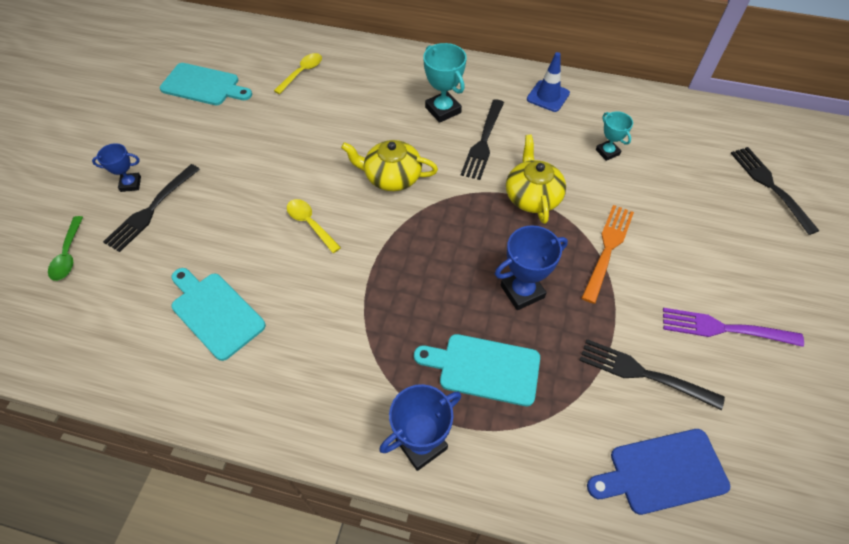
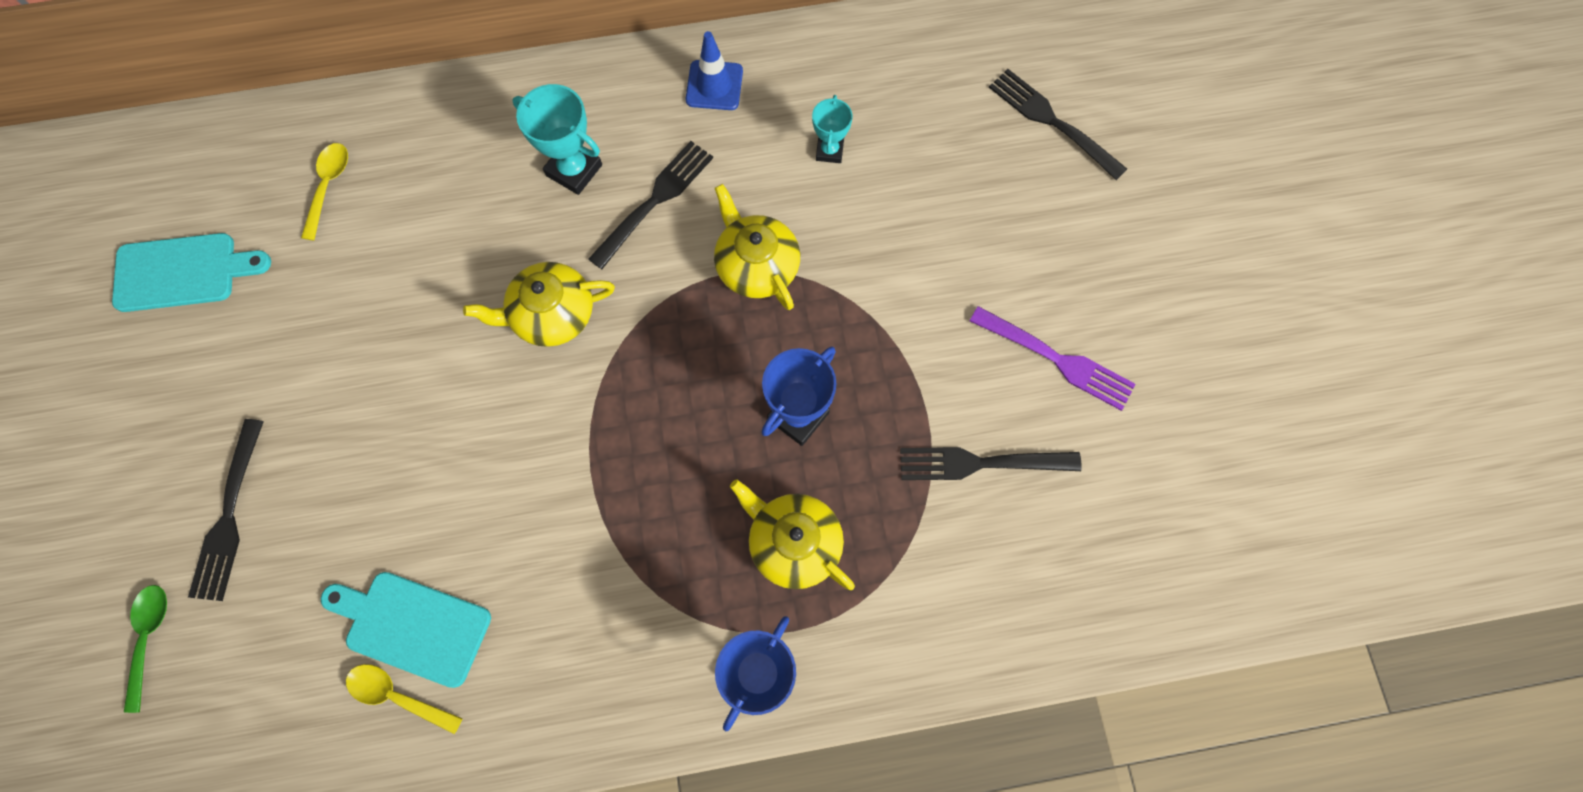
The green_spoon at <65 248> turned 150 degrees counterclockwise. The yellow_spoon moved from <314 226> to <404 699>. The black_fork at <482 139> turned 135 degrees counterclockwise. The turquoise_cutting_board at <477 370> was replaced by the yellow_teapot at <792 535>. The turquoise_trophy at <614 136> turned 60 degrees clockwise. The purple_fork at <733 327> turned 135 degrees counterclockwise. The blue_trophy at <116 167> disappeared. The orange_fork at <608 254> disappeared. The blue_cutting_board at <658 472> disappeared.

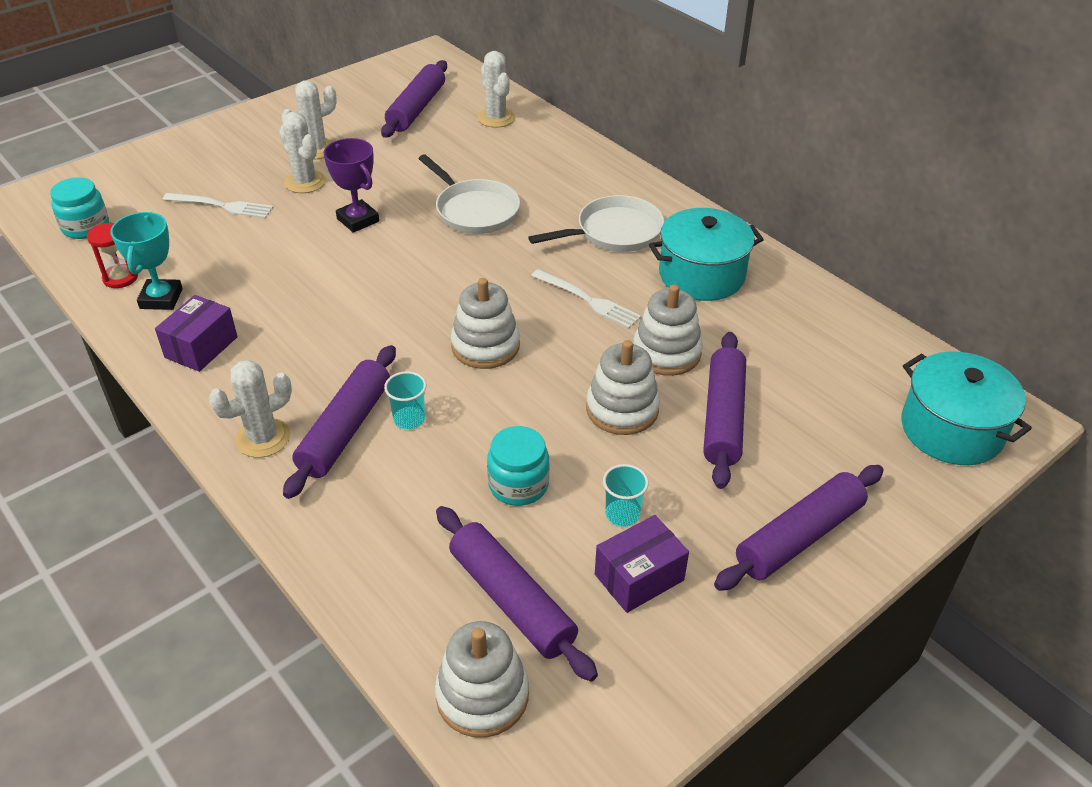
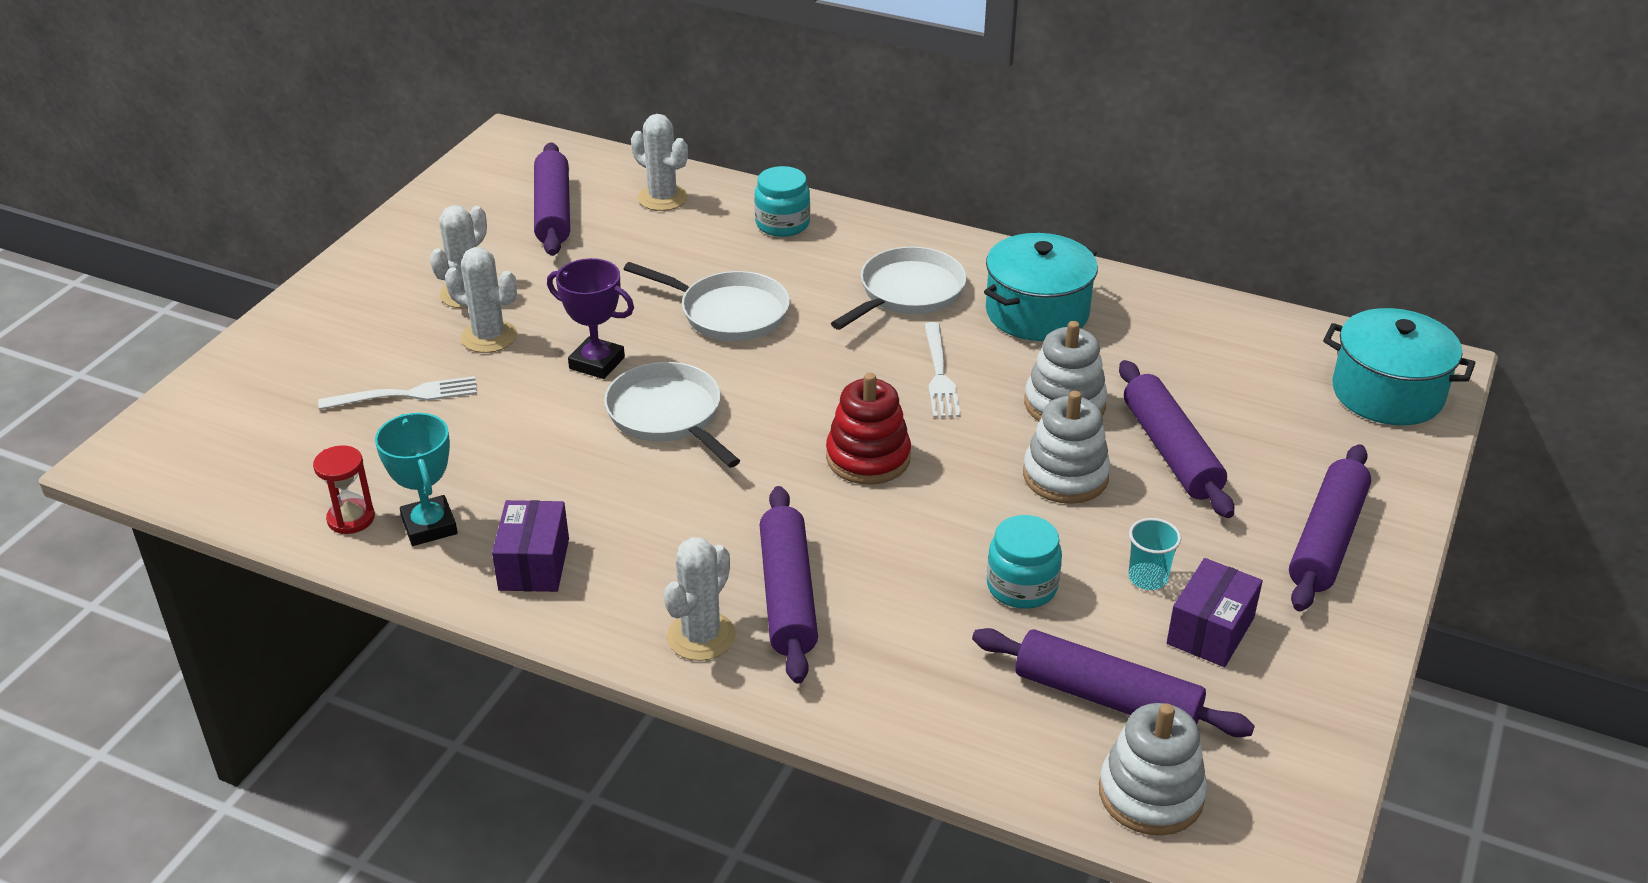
The white_pan at <672 415> appeared. The turquoise_jar moved from <79 208> to <782 201>. The white_stacking_toy at <485 323> became the red_stacking_toy at <868 429>. The white_fork at <586 299> turned 75 degrees clockwise. The turquoise_cup at <405 400> disappeared.

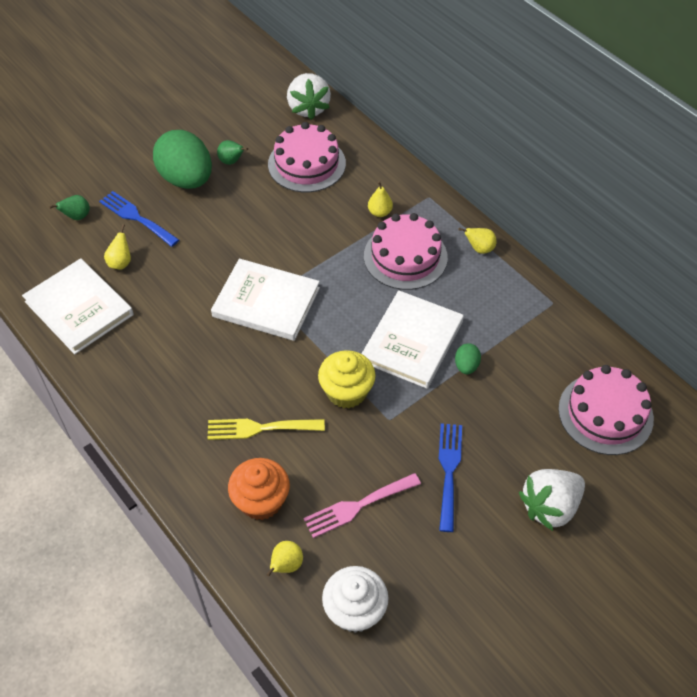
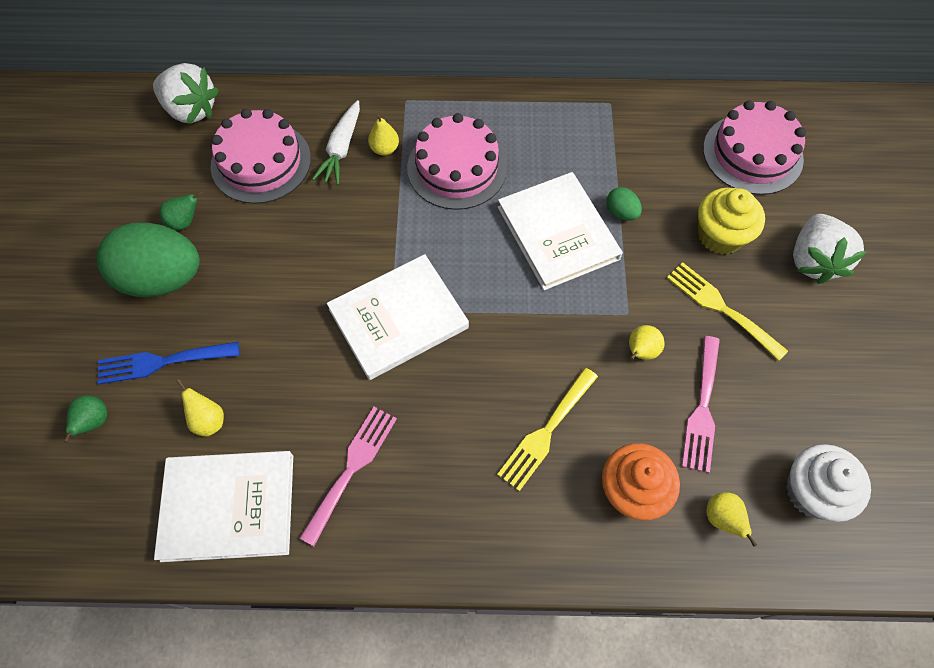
The pink_fork at <348 476> appeared. The white_carrot at <336 142> appeared. The yellow_pear moved from <477 241> to <647 342>. The blue_fork at <450 477> became the yellow_fork at <727 311>. The yellow_cupcake moved from <346 379> to <731 220>.

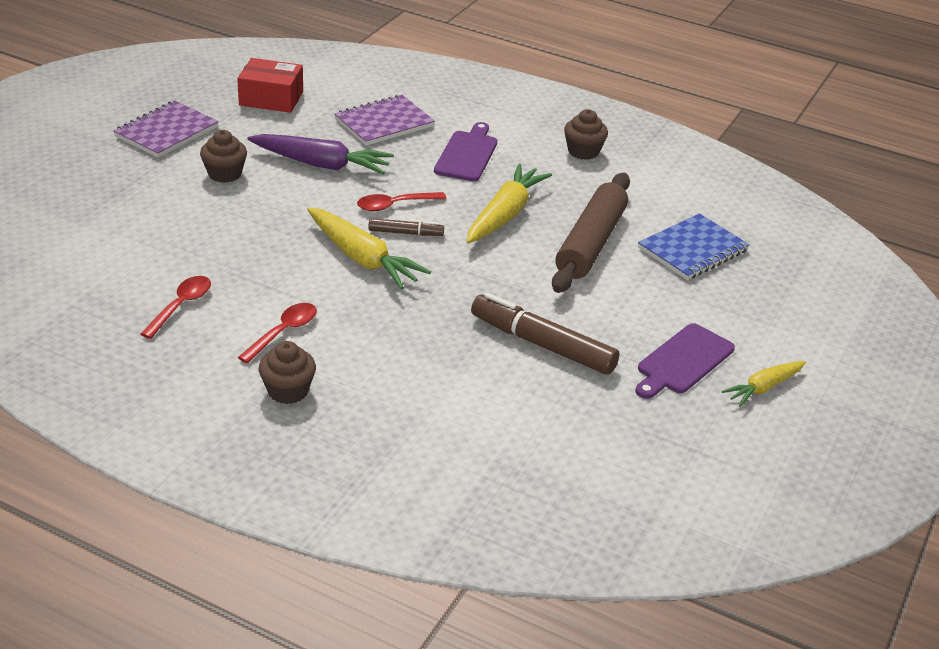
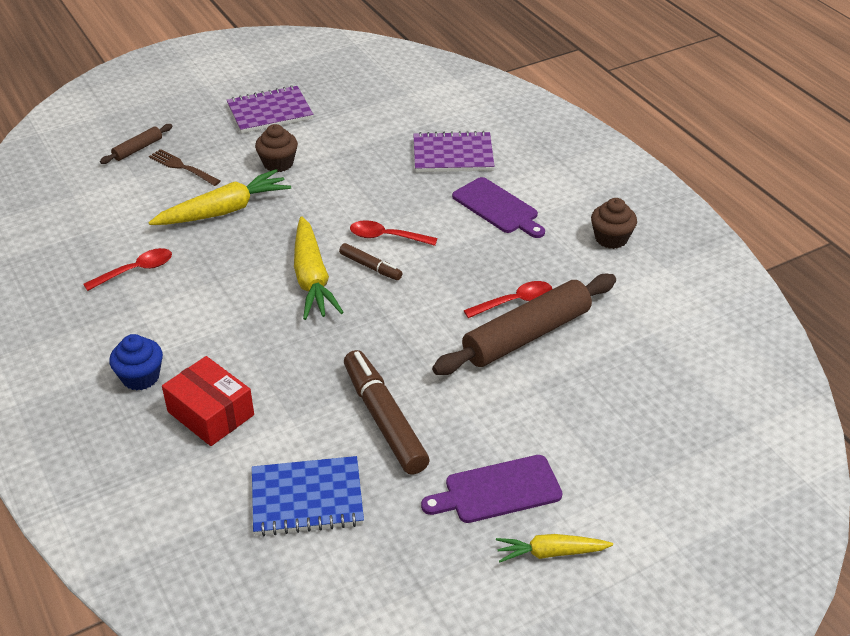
The brown_rolling_pin at <136 144> appeared. The brown_cupcake at <287 372> became the blue_cupcake at <136 362>. The yellow_carrot moved from <509 204> to <219 197>. The brown_fork at <185 167> appeared. The red_box moved from <270 85> to <208 401>. The blue_notebook moved from <694 246> to <308 496>. The purple_cutting_board at <465 152> turned 90 degrees clockwise. The red_spoon moved from <277 333> to <507 299>. The purple_carrot at <320 154> disappeared.

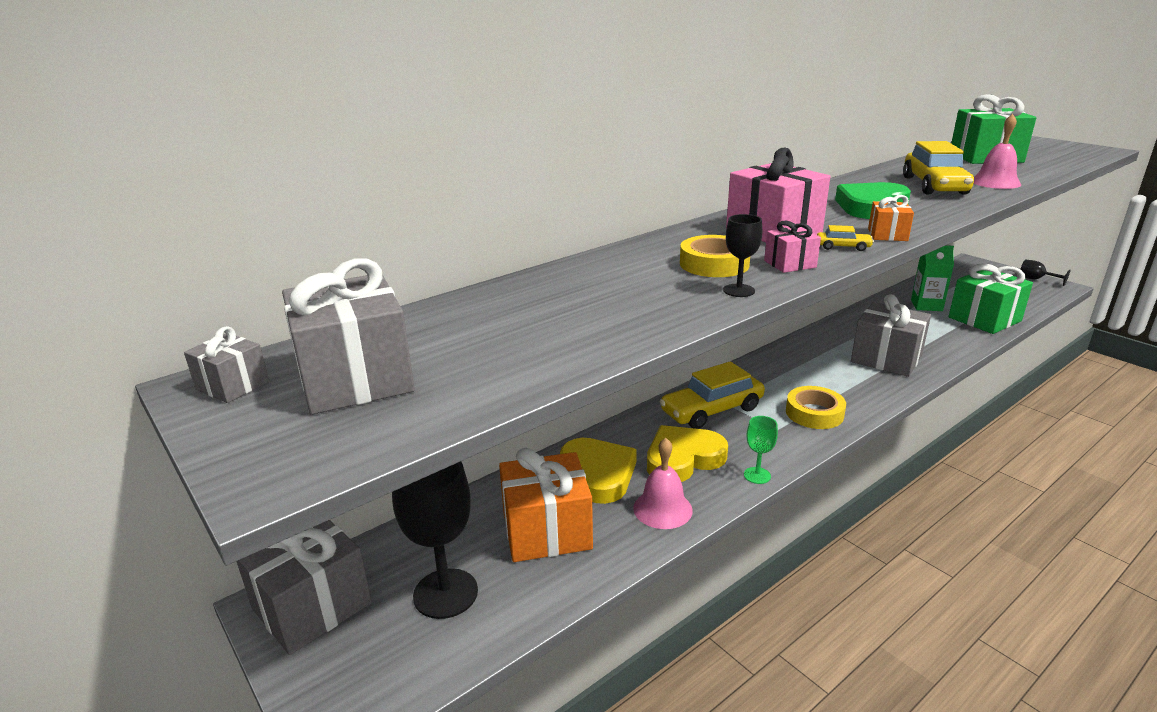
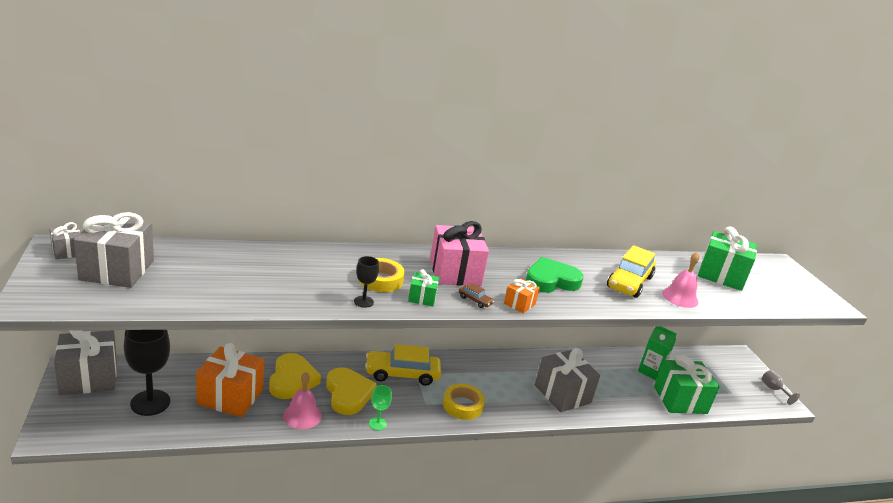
The yellow_heart at <687 453> turned 75 degrees clockwise. The pink_gift at <792 247> became the green_gift at <424 288>. The yellow_car at <845 238> became the brown_car at <476 295>. The black_goblet at <1045 272> became the grey_goblet at <781 387>.

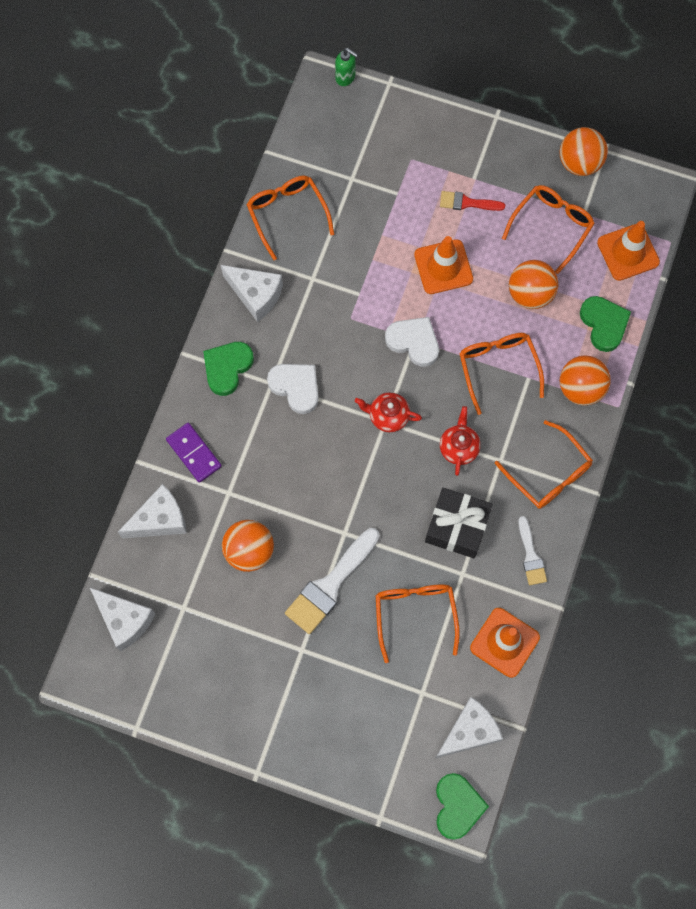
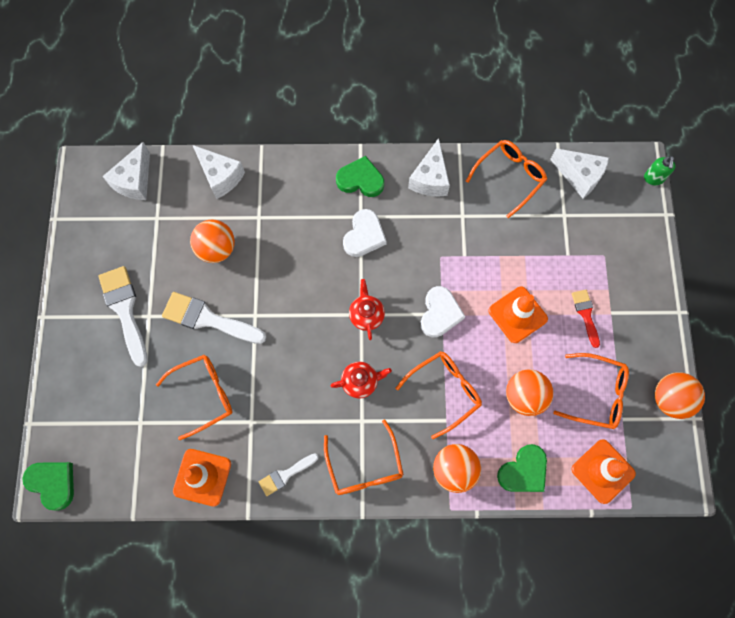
The green_heart at <462 806> turned 120 degrees counterclockwise. The white_brush at <123 316> appeared. The orange_glasses at <544 464> turned 45 degrees counterclockwise. The white_cheese moved from <469 727> to <579 173>. The purple_domino at <194 453> disappeared. The black_gift at <459 523> disappeared.

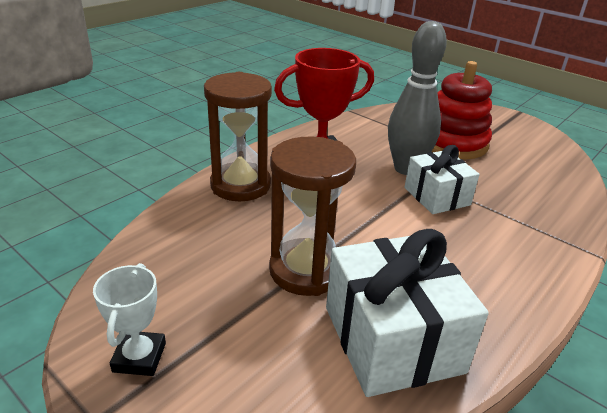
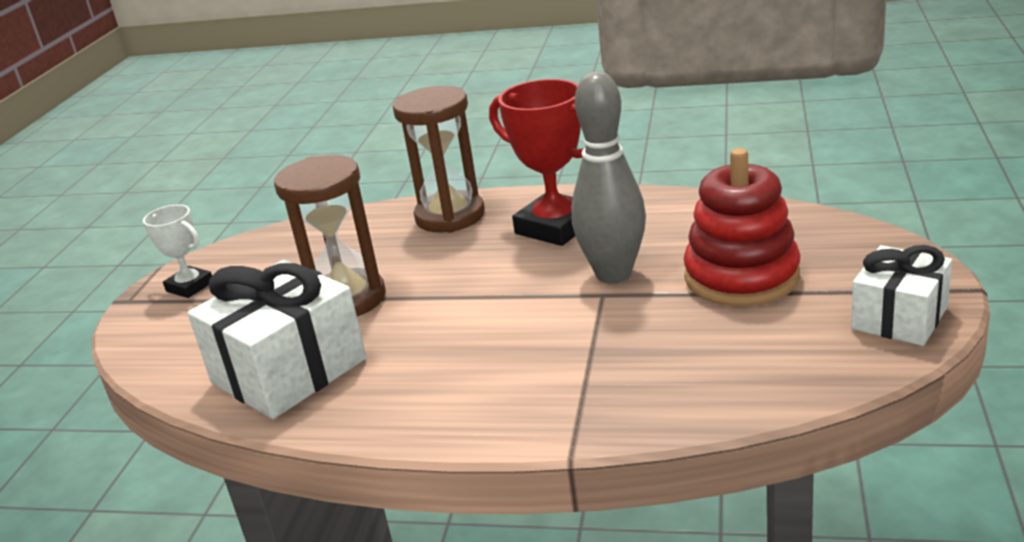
The white_trophy at <129 319> turned 60 degrees clockwise. The white_gift moved from <442 179> to <901 295>.

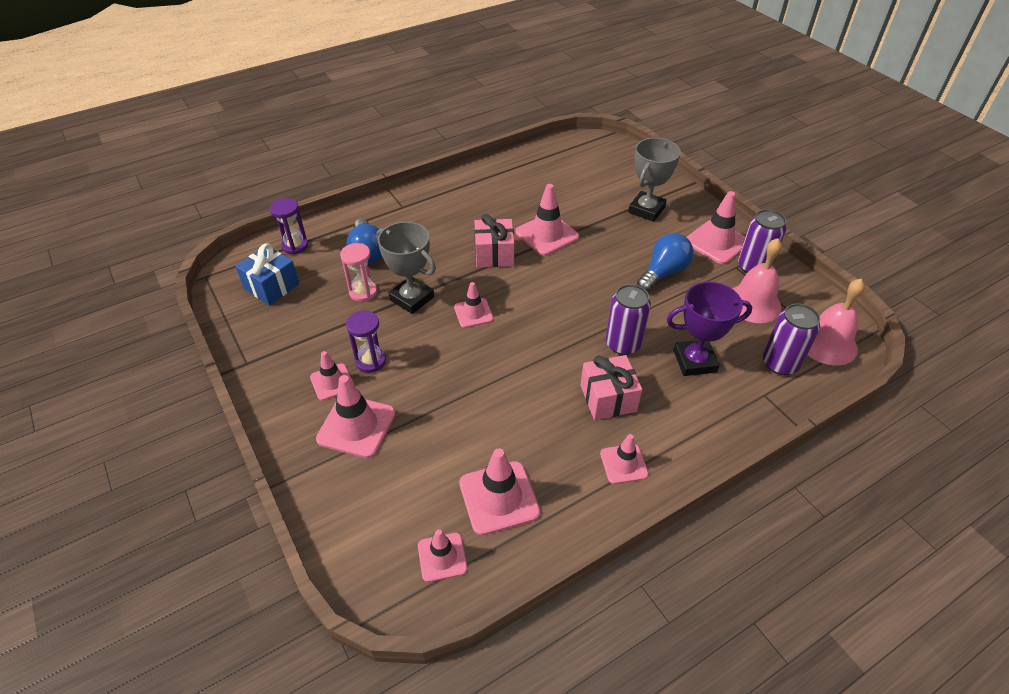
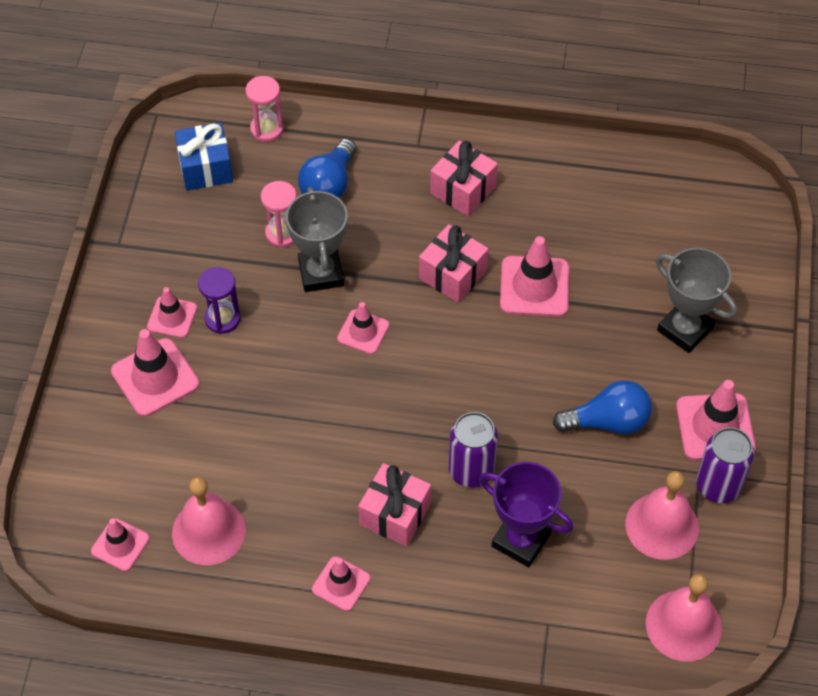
The pink_traffic_cone at <499 491> was replaced by the pink_bell at <209 521>. The purple_hourglass at <289 226> became the pink_hourglass at <265 109>. The pink_gift at <464 178> appeared. The grey_trophy at <654 180> turned 60 degrees clockwise. The purple_can at <791 339> disappeared.

